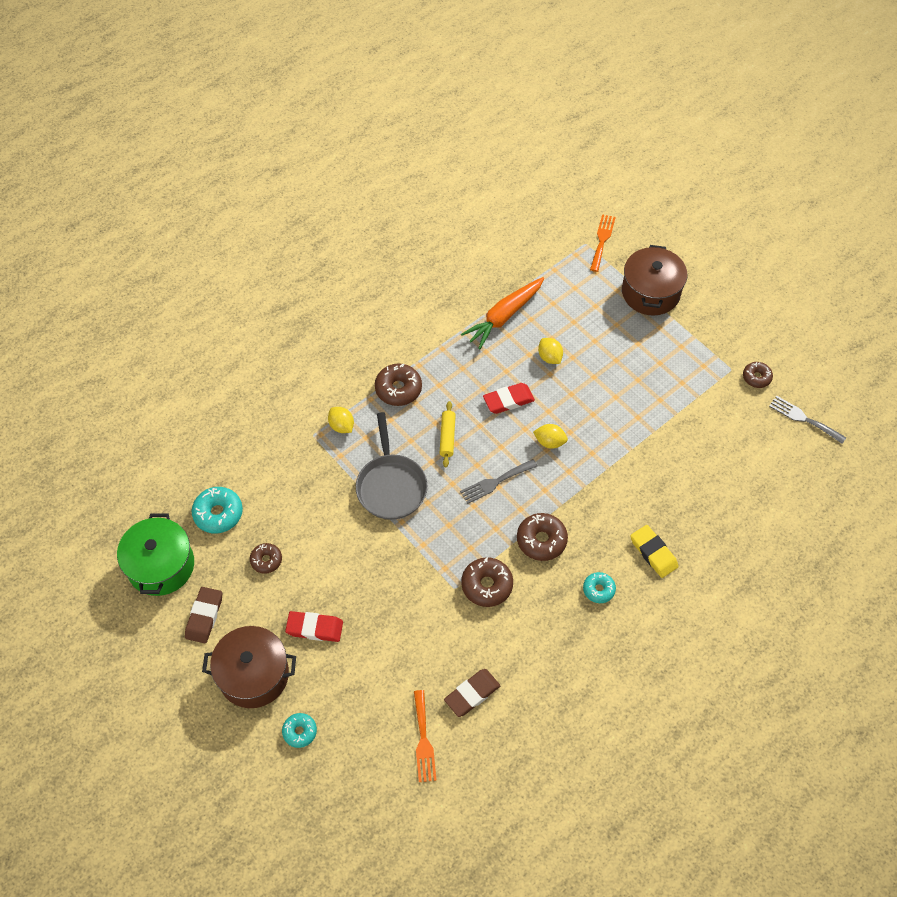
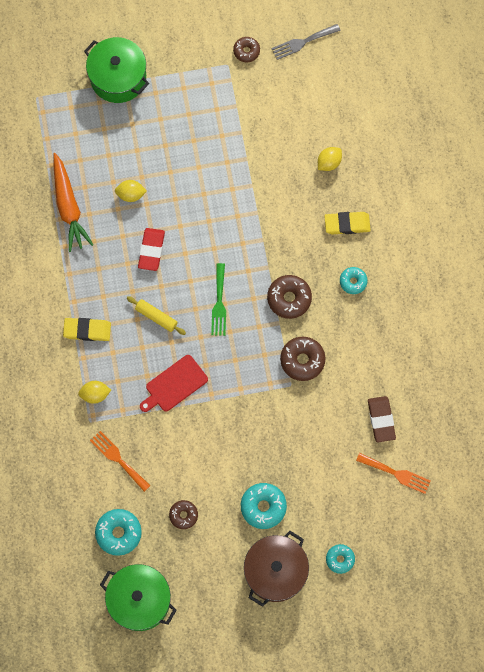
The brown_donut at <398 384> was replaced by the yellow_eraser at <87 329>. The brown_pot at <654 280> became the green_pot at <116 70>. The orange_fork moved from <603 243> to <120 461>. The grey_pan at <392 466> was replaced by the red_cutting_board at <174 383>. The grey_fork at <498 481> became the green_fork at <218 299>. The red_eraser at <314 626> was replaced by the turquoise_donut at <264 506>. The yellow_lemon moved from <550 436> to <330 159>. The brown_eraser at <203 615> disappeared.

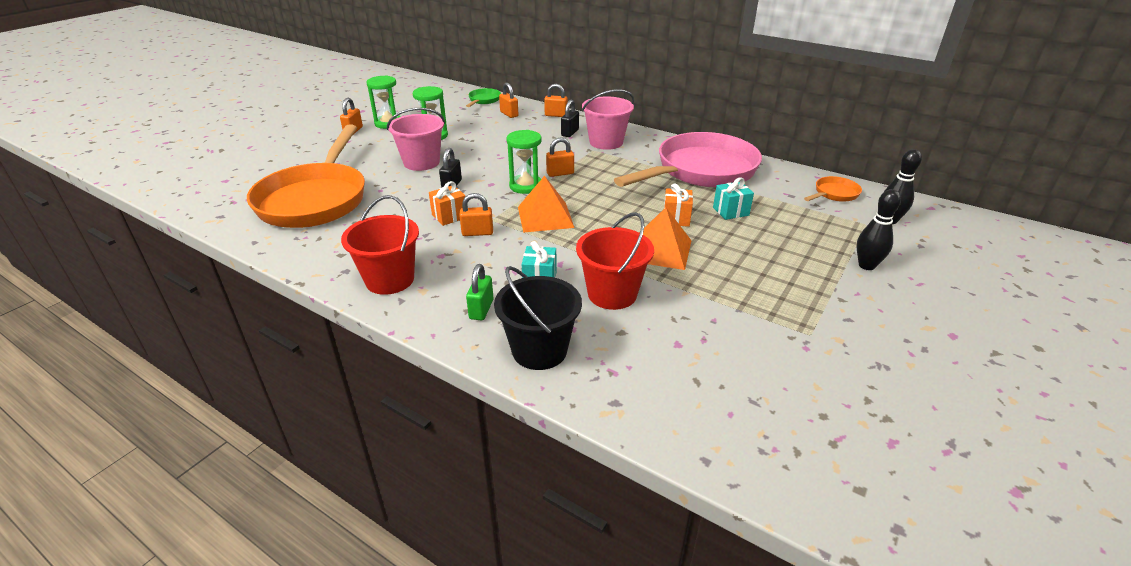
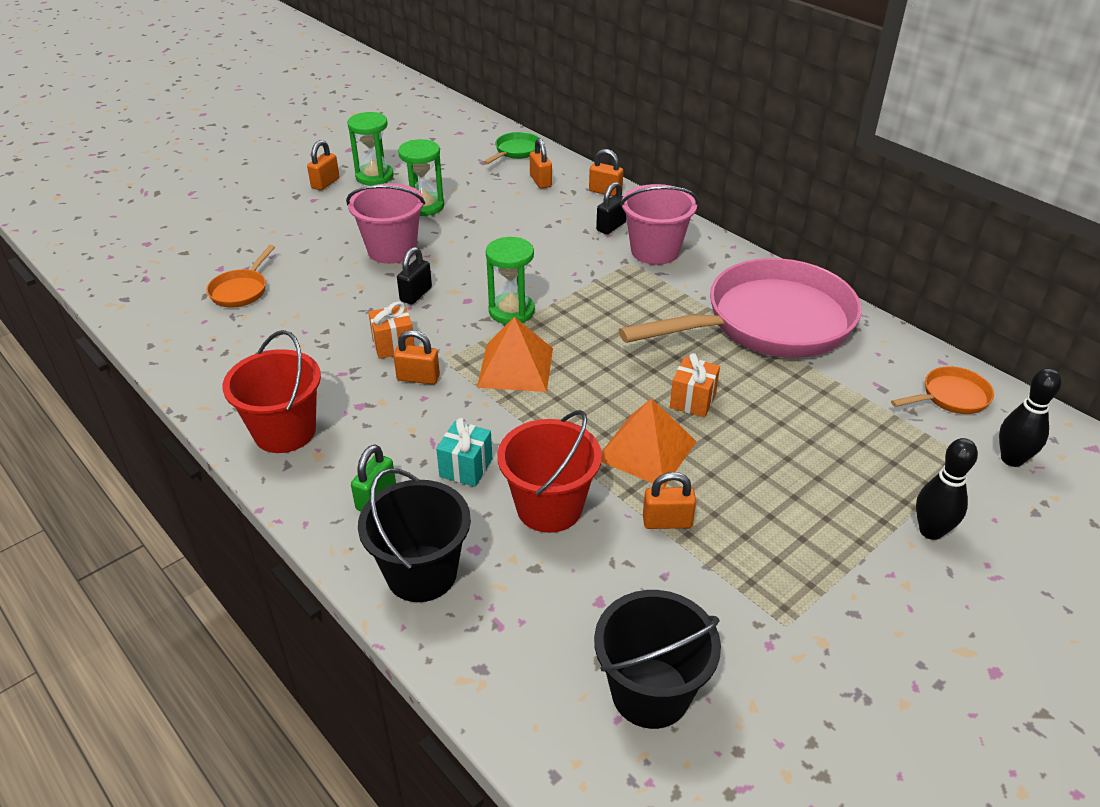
The orange_pan at <306 176> changed to 0.41 times the size. The black_bucket at <657 659> appeared. The orange_padlock moved from <560 157> to <669 500>. The turquoise_gift at <733 199> disappeared.

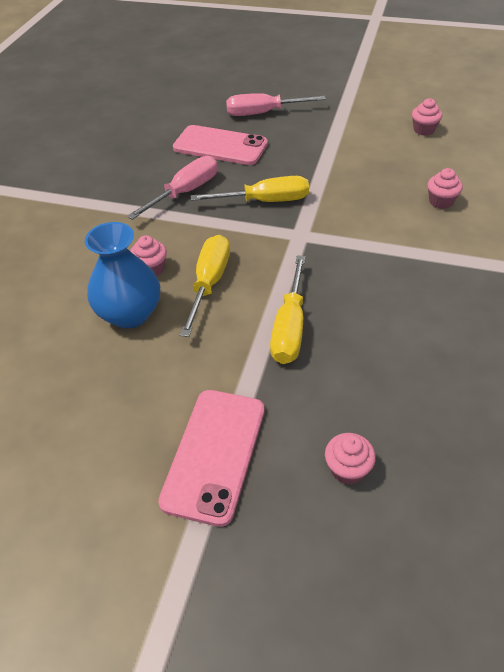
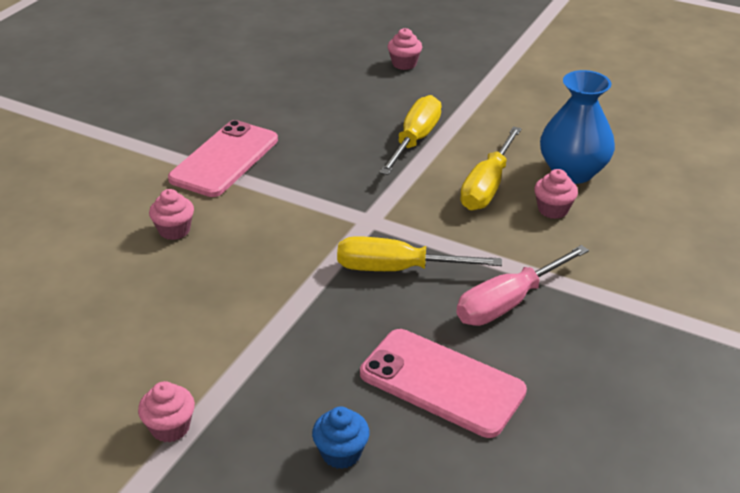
The pink_cupcake moved from <427 117> to <166 412>. The pink_phone moved from <211 458> to <223 158>. The pink_screwdriver at <276 104> was replaced by the blue_cupcake at <341 438>.

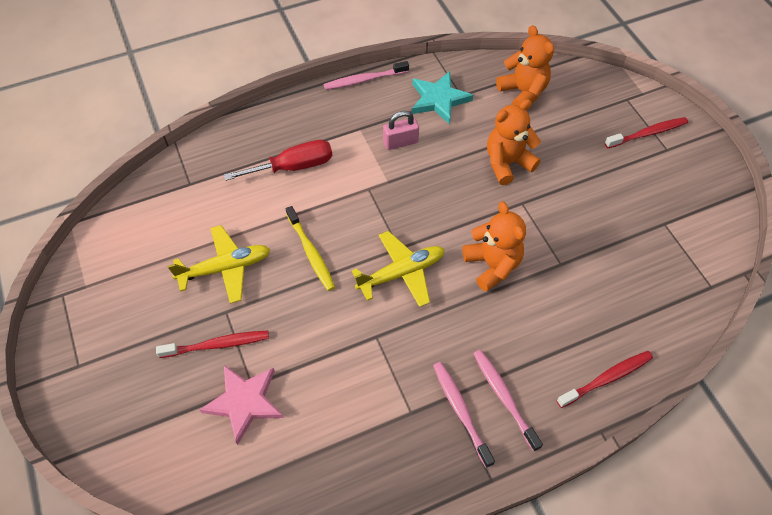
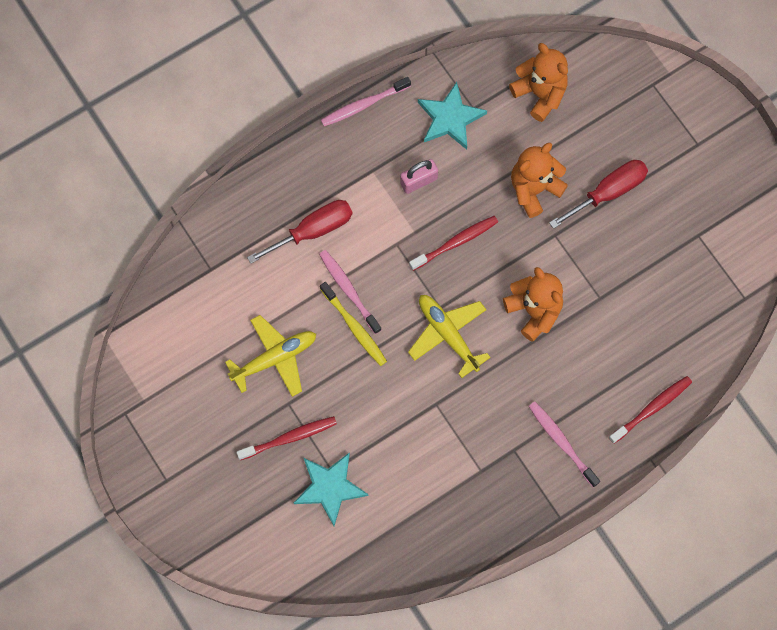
The pink_star at <241 405> became the turquoise_star at <331 489>. The pink_toothbrush moved from <464 415> to <350 292>. The yellow_plane at <398 269> turned 90 degrees counterclockwise. The red_toothbrush moved from <646 132> to <453 243>. The red_screwdriver at <598 194> appeared.

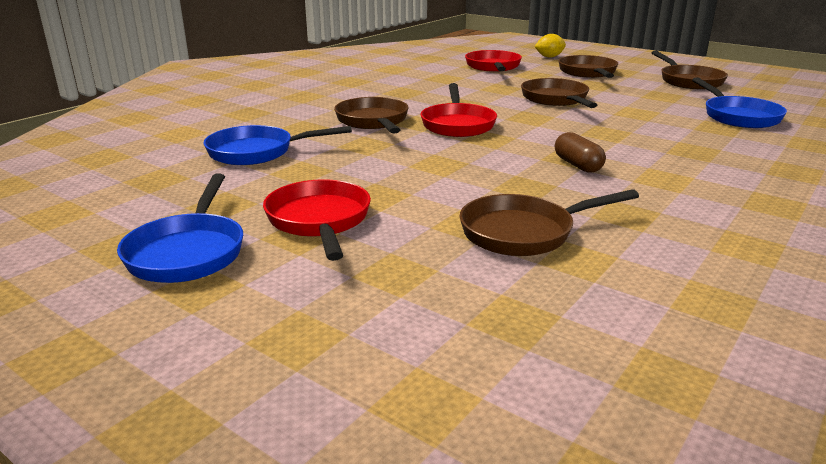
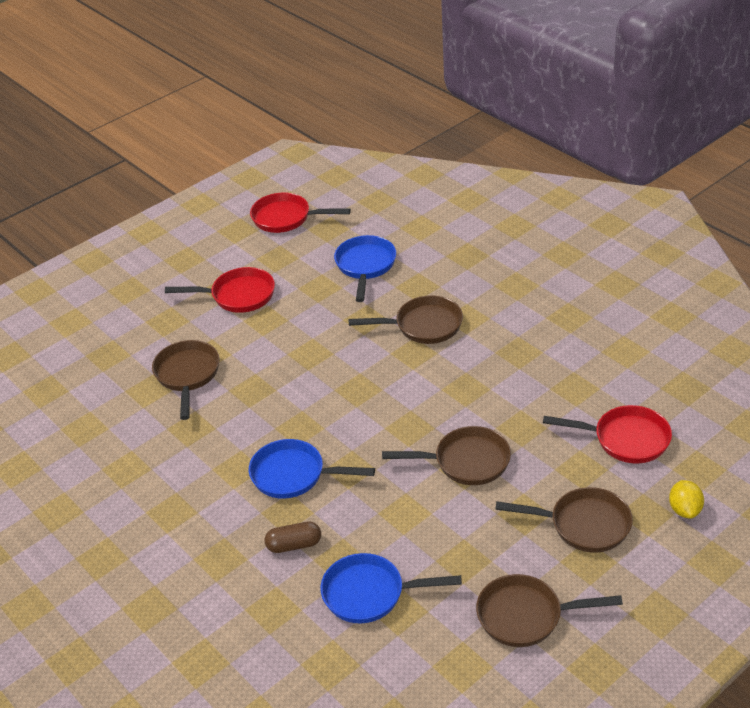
The blue_pan moved from <180 228> to <312 469>. The red_pan moved from <458 110> to <300 213>. The brown_capsule moved from <580 152> to <293 537>.

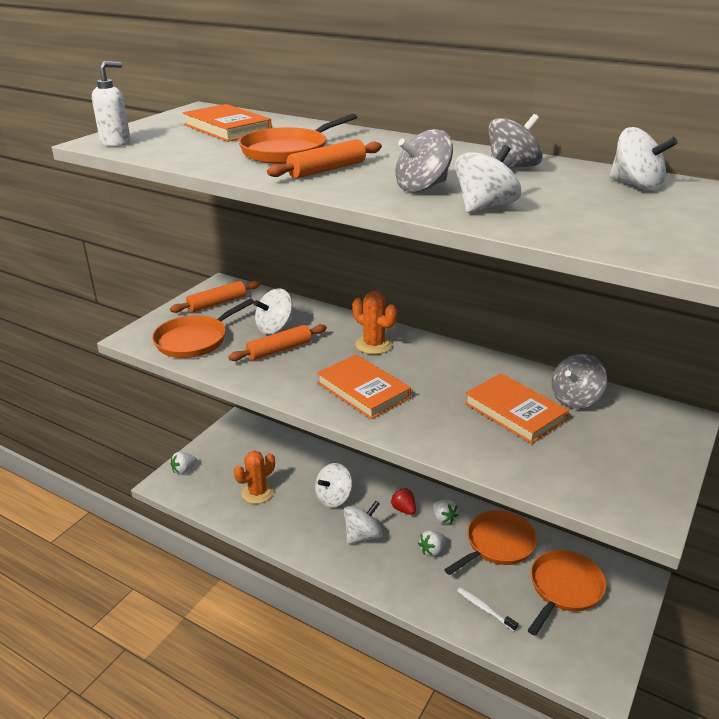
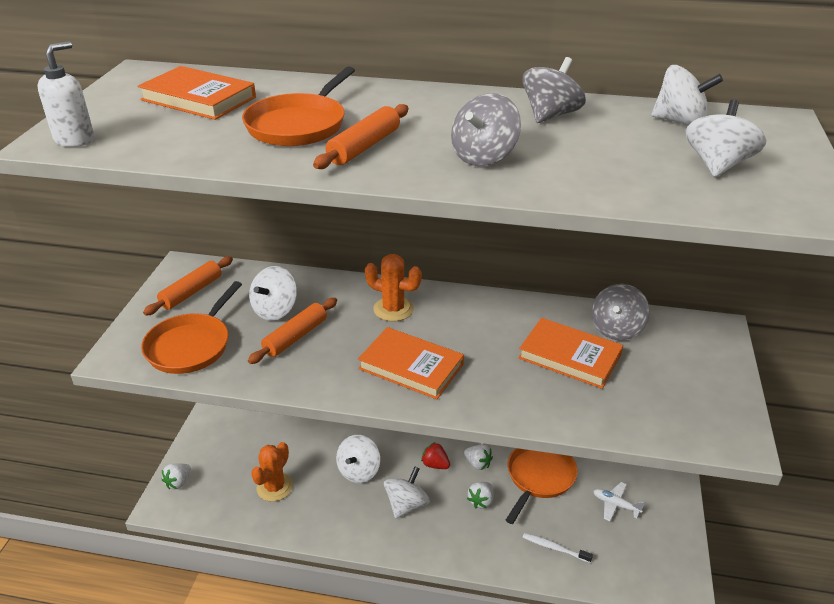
The orange_pan at <567 592> was replaced by the white_plane at <618 501>. The white_spinning_top moved from <488 179> to <726 138>.

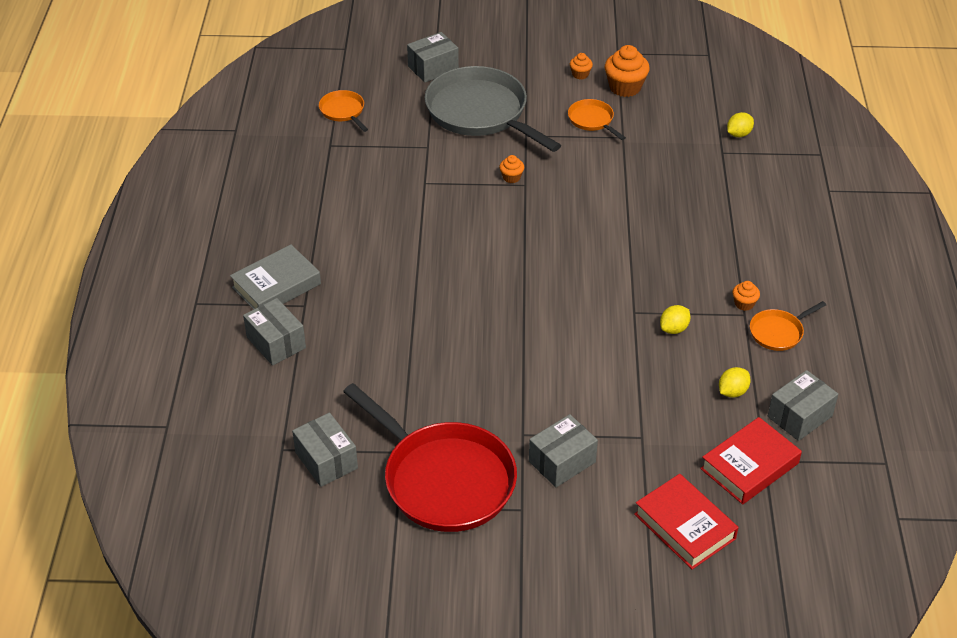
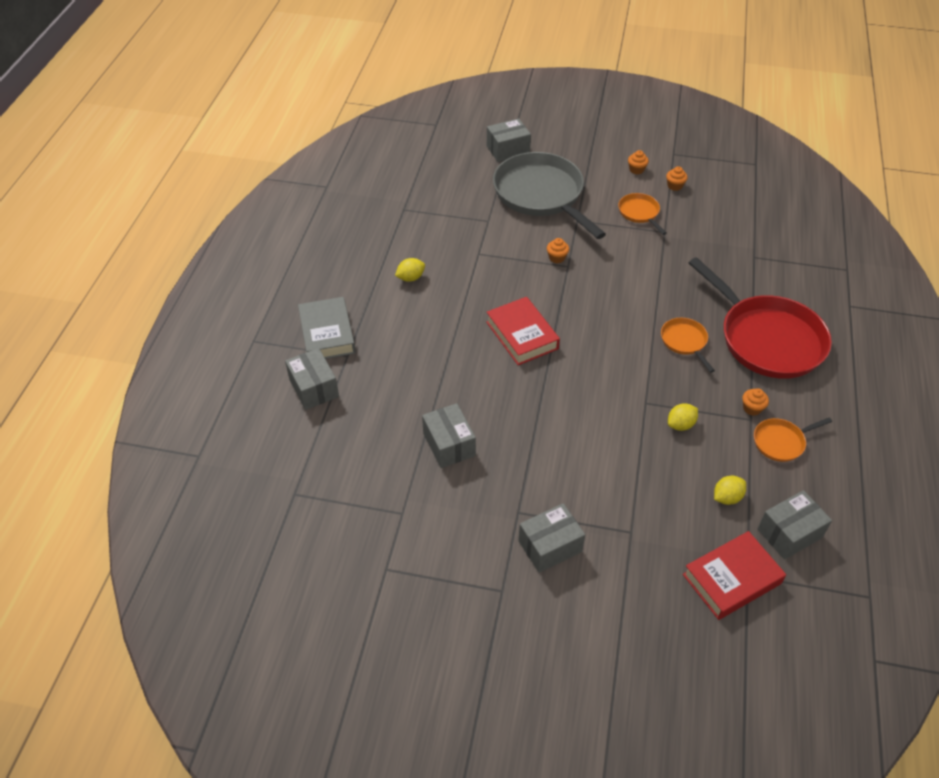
The grey_book at <275 277> turned 75 degrees counterclockwise. The yellow_lemon moved from <740 124> to <410 270>. The grey_box moved from <325 450> to <449 435>. The red_book moved from <686 522> to <523 331>. The orange_pan moved from <343 111> to <688 345>. The orange_cupcake at <627 71> changed to 0.52 times the size. The red_pan moved from <430 457> to <760 318>.

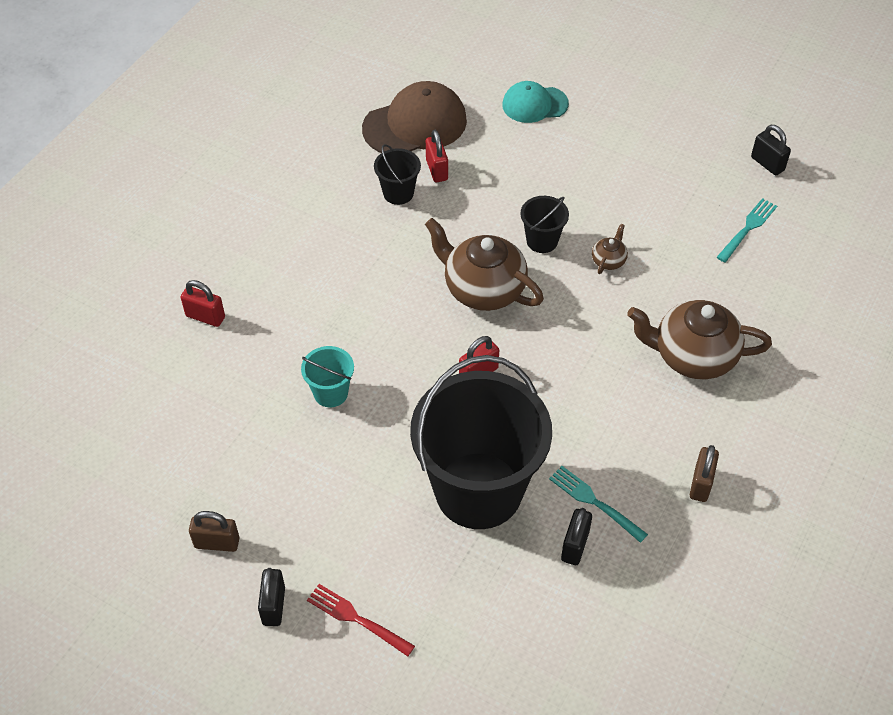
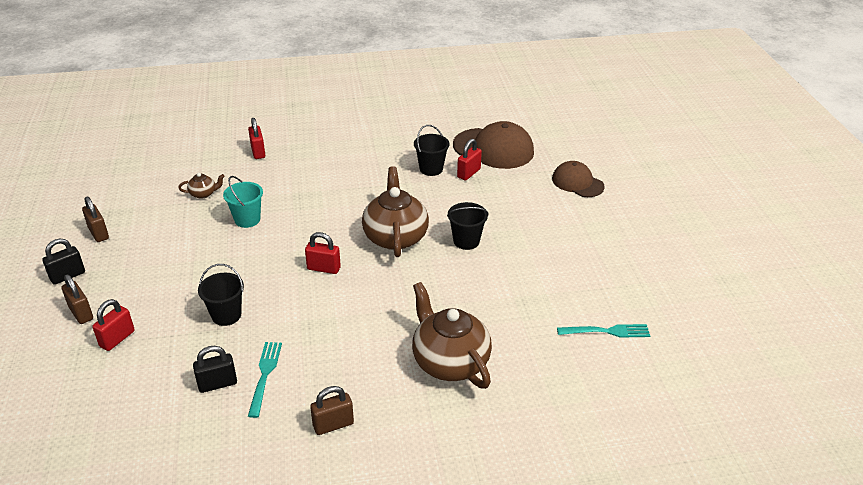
The red_fork at <361 620> was replaced by the brown_padlock at <77 299>. The red_padlock at <113 325> appeared. The brown_teapot moved from <610 249> to <201 186>. The black_bucket at <481 442> changed to 0.41 times the size. The turquoise_cap at <535 102> became the brown_cap at <578 179>. The black_padlock at <771 150> disappeared.

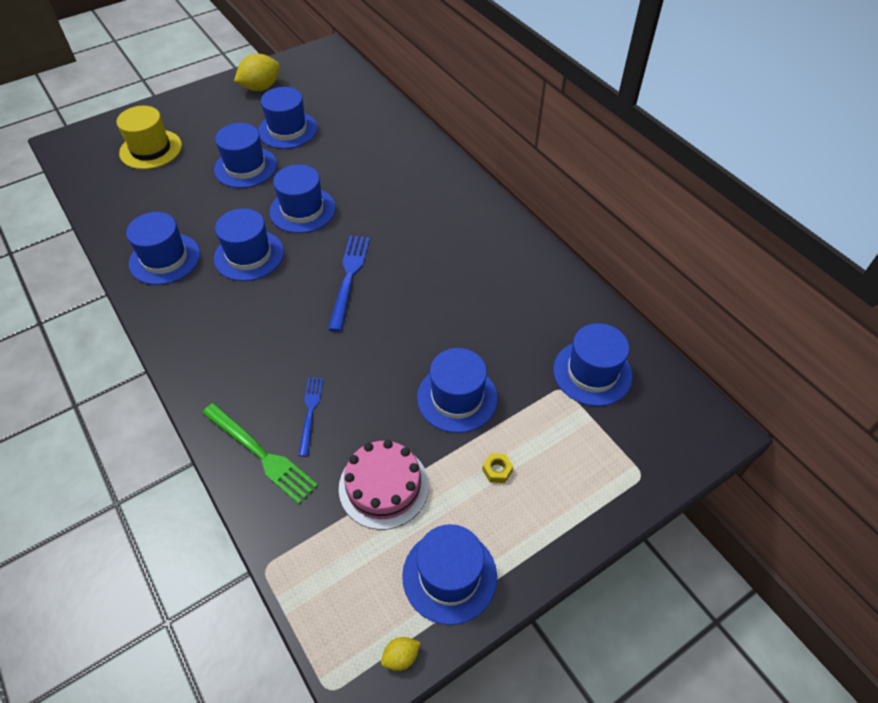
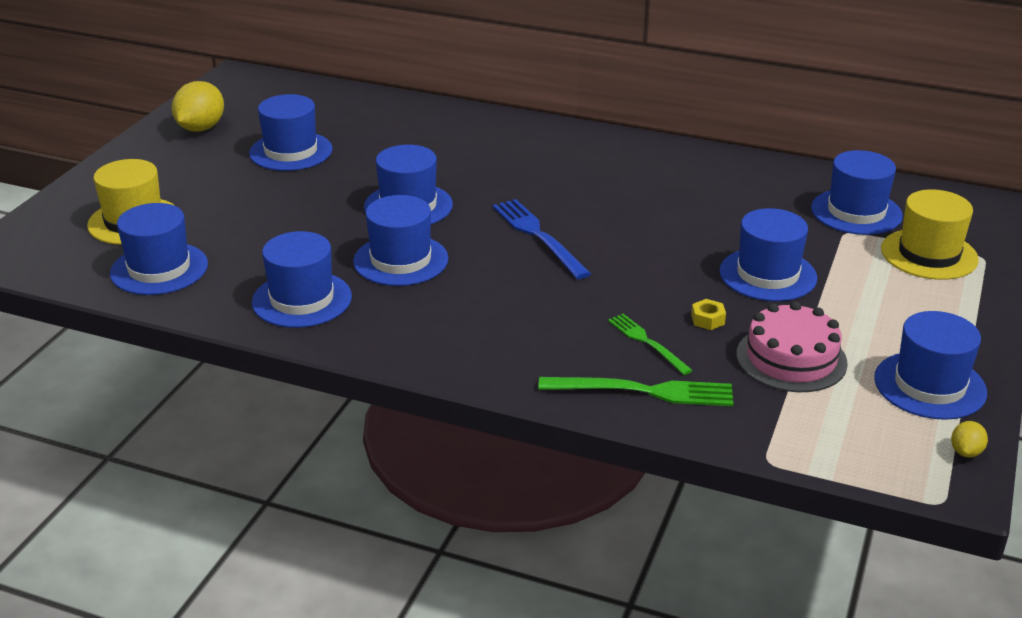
The blue_hat moved from <245 155> to <159 249>. The blue_fork at <311 417> became the green_fork at <650 344>. The yellow_nut moved from <497 468> to <708 314>. The yellow_hat at <930 234> appeared.

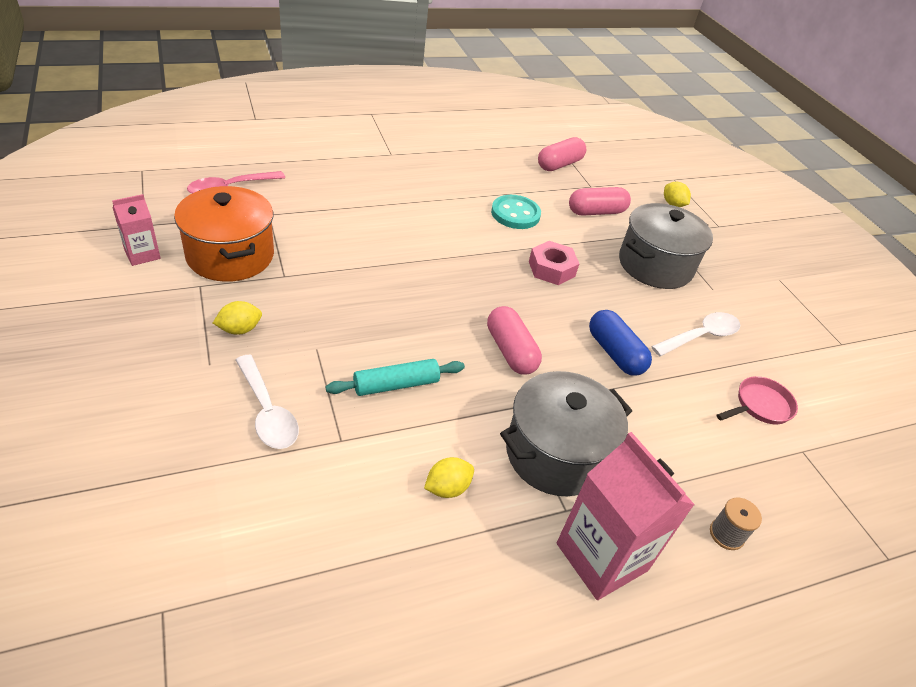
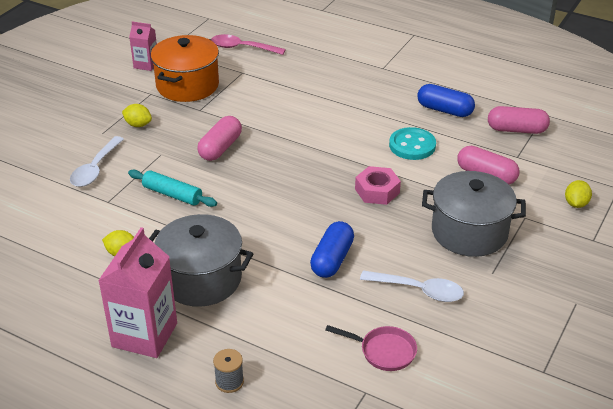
The pink_capsule moved from <514 340> to <219 138>. The blue_capsule at <446 100> appeared.

